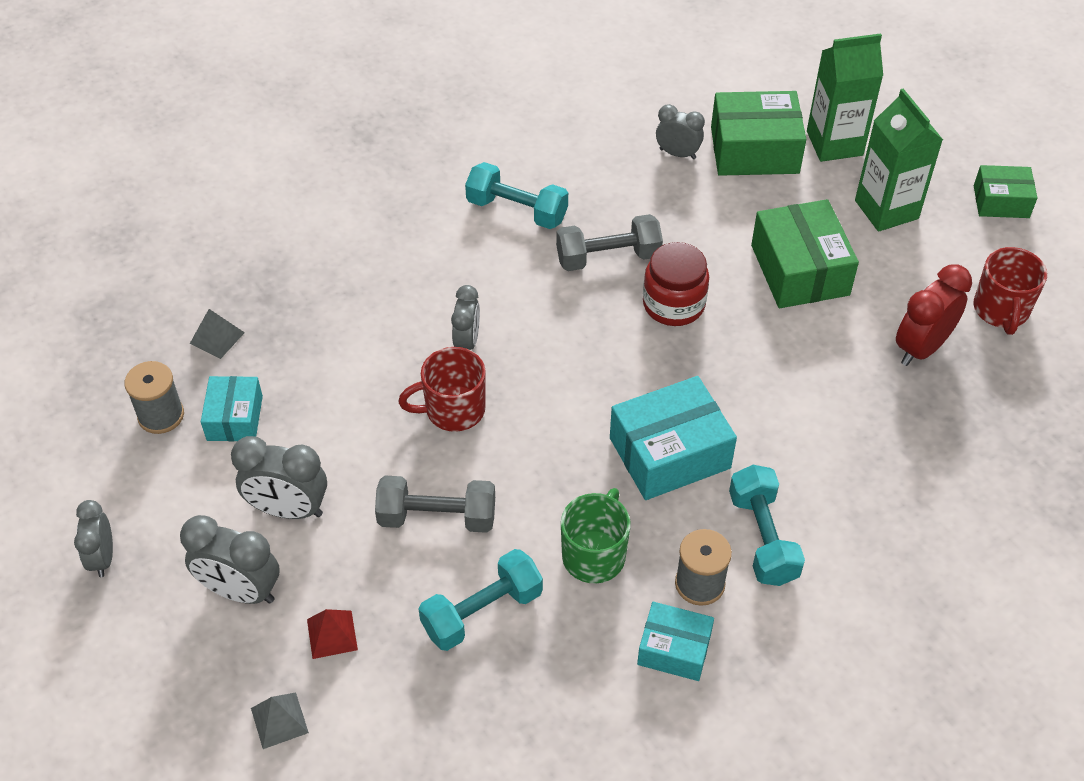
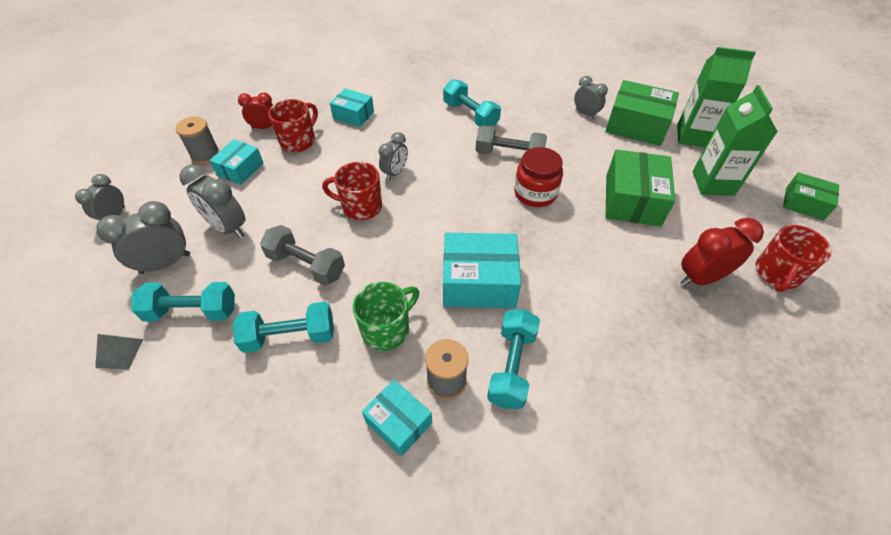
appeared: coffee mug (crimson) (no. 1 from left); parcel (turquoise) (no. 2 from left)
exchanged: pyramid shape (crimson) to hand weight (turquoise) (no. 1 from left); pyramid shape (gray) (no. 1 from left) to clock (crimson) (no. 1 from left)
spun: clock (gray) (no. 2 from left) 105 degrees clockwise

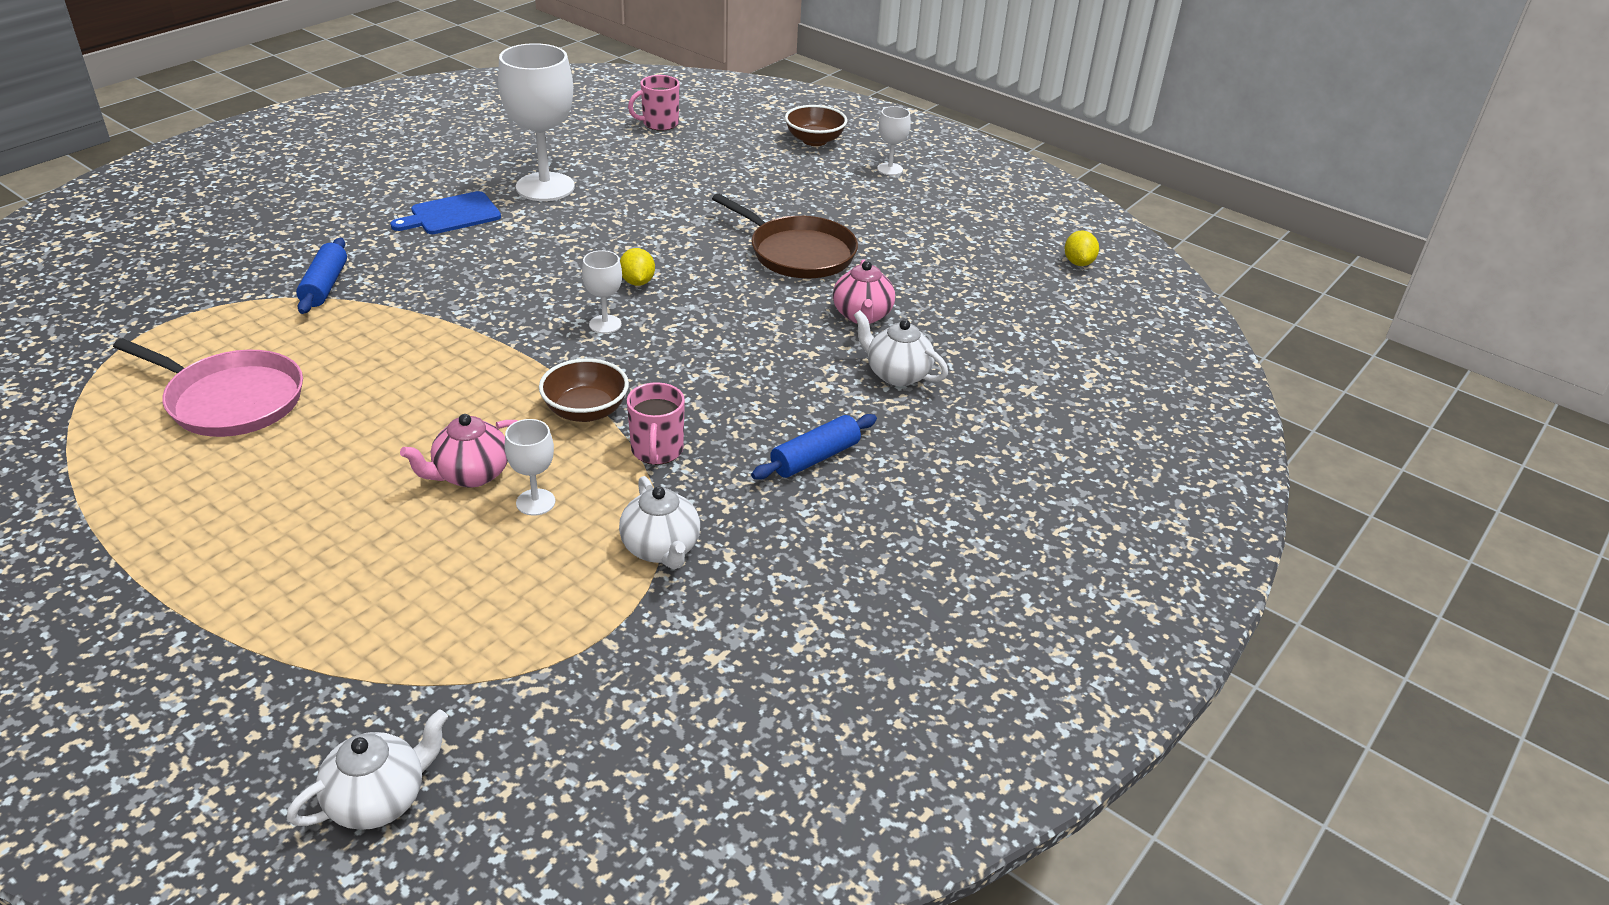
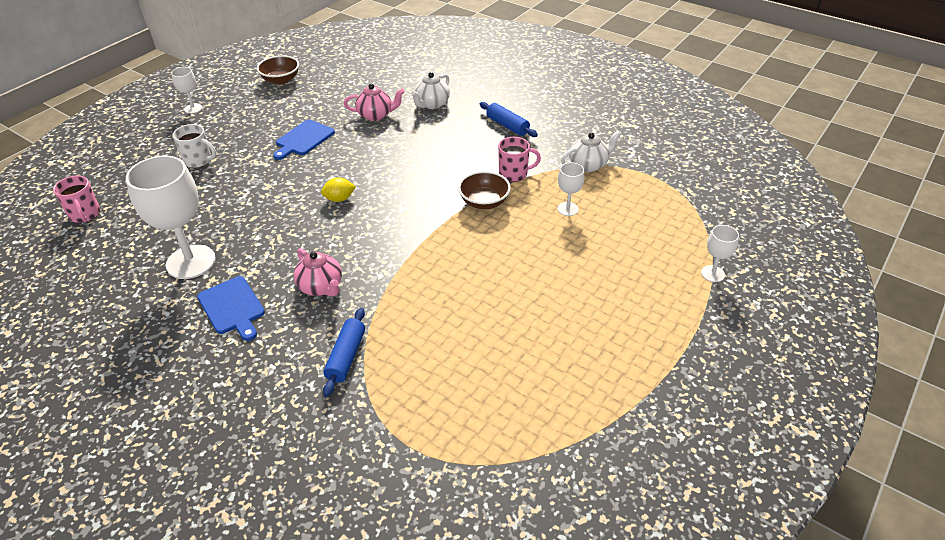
missing: frying pan (rosy); tea pot (white) (no. 1 from left); citrus fruit (golden) (no. 2 from left)
appeared: coffee mug (white)
relocated: bowl (dark brown) (no. 2 from left in the first image) to bowl (dark brown) (no. 1 from left); tea pot (rosy) (no. 1 from left); goblet (white) (no. 3 from left in the first image) to goblet (white) (no. 4 from left)
exchanged: frying pan (dark brown) to bread board (blue) (no. 2 from left)
spun: pastry roller (blue) (no. 1 from left) 75 degrees counterclockwise

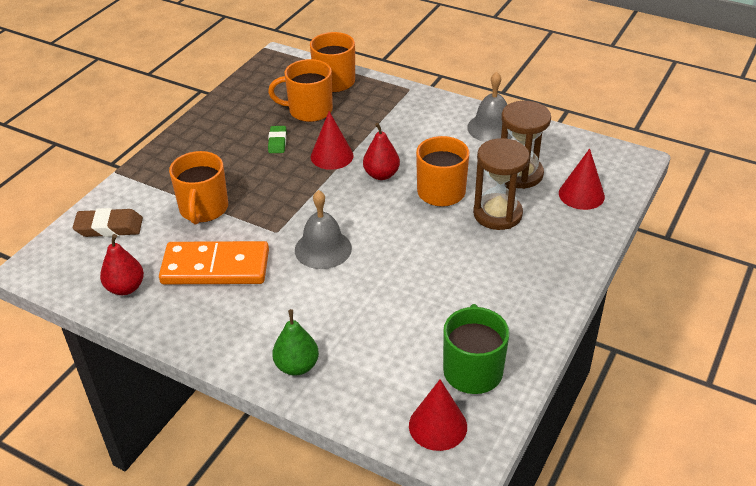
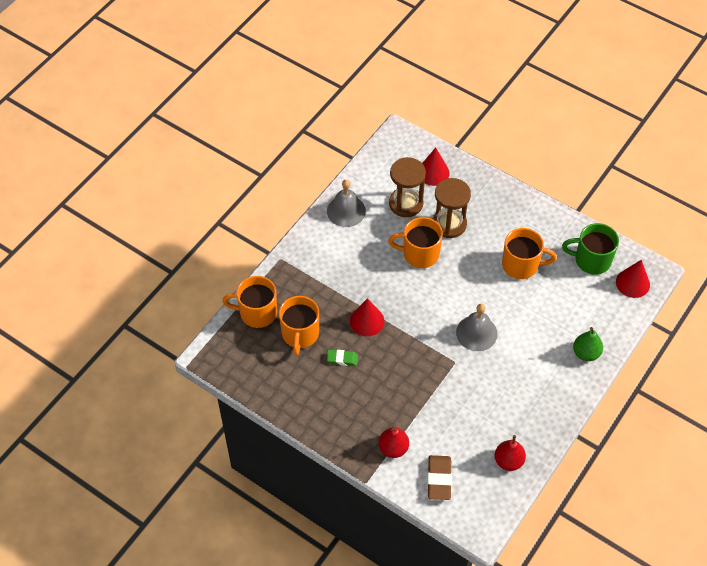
missing: domino tile (orange-coloured)
relocated: pear (crimson) (no. 2 from left in the first image) to pear (crimson) (no. 1 from left); coffee mug (orange-coloured) (no. 1 from left in the first image) to coffee mug (orange-coloured) (no. 4 from left)

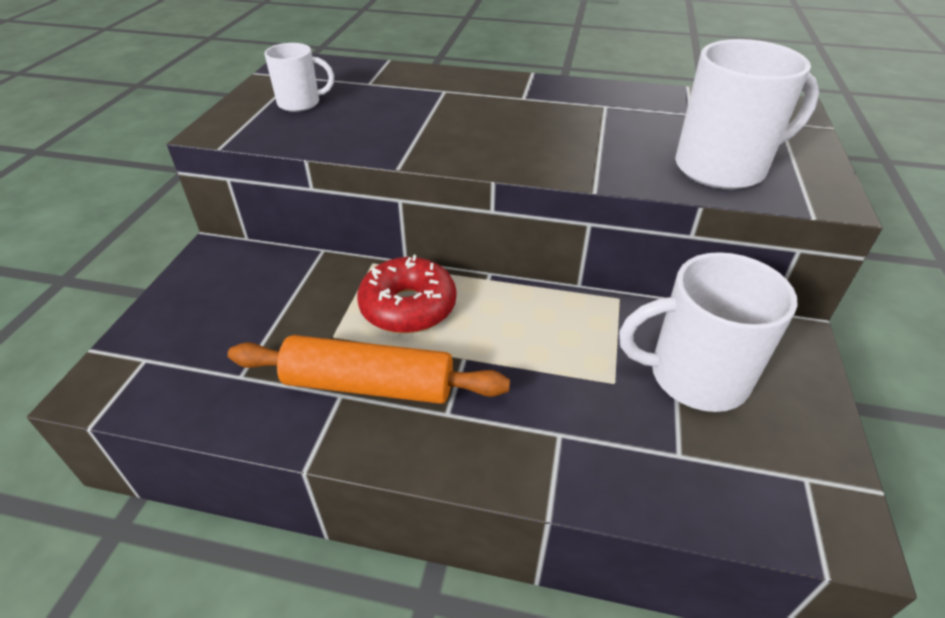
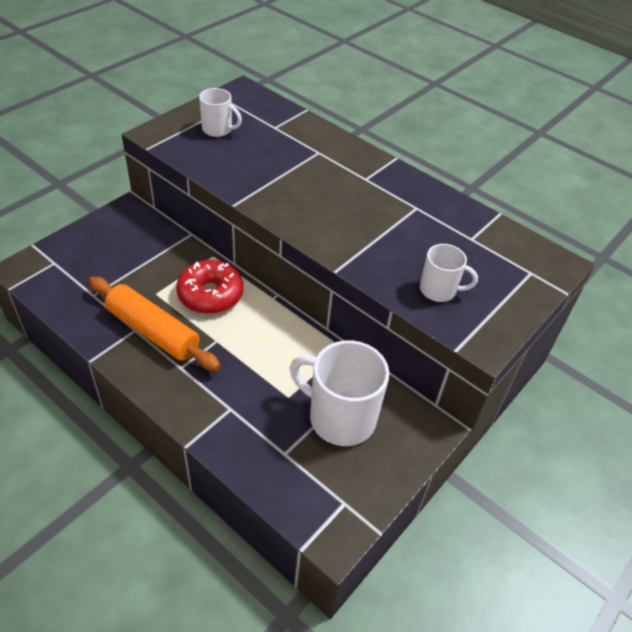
size: coffee mug (white) (no. 3 from left) x0.56

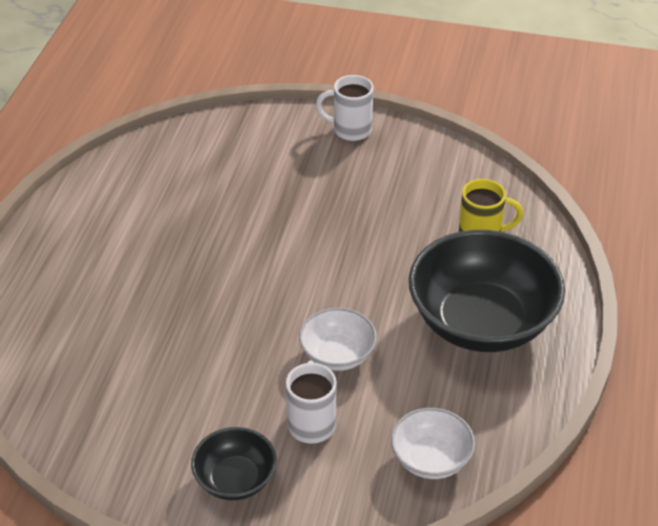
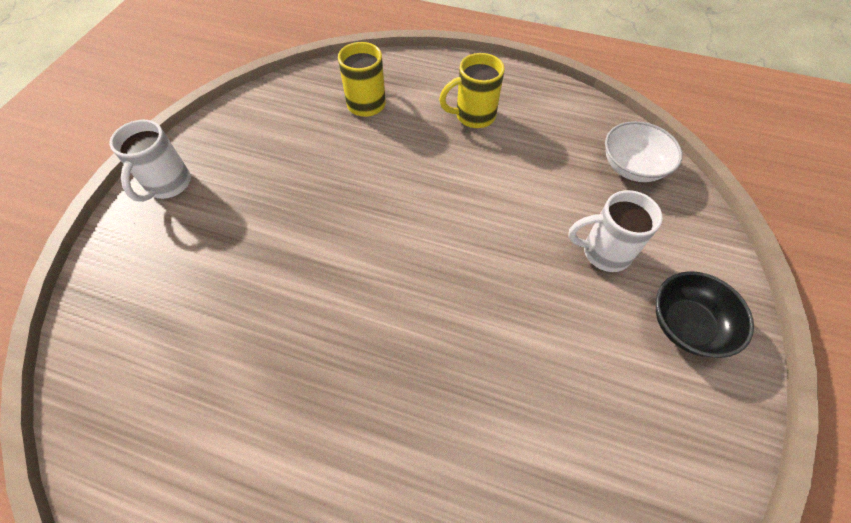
missing: bowl (white) (no. 1 from left)
exchanged: bowl (black) (no. 2 from left) to coffee mug (golden) (no. 2 from left)

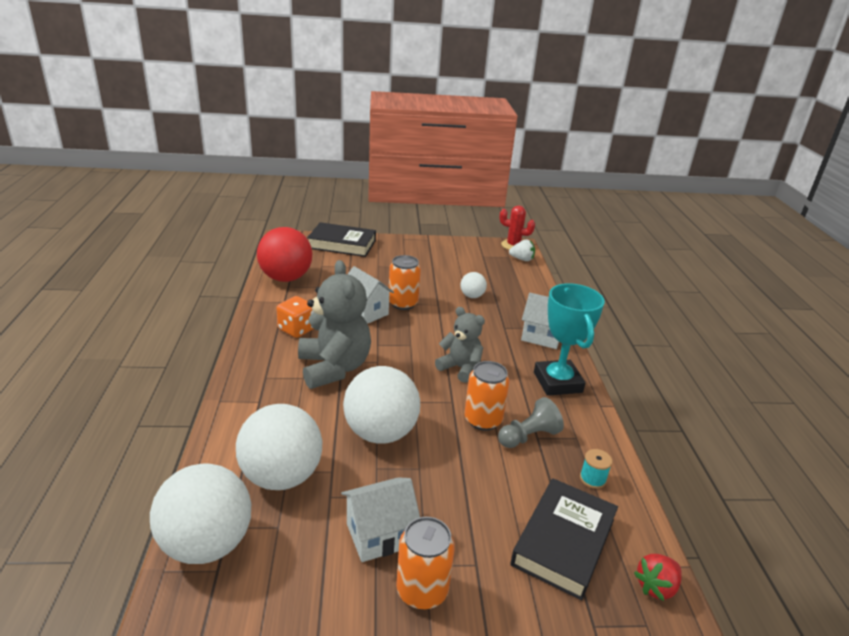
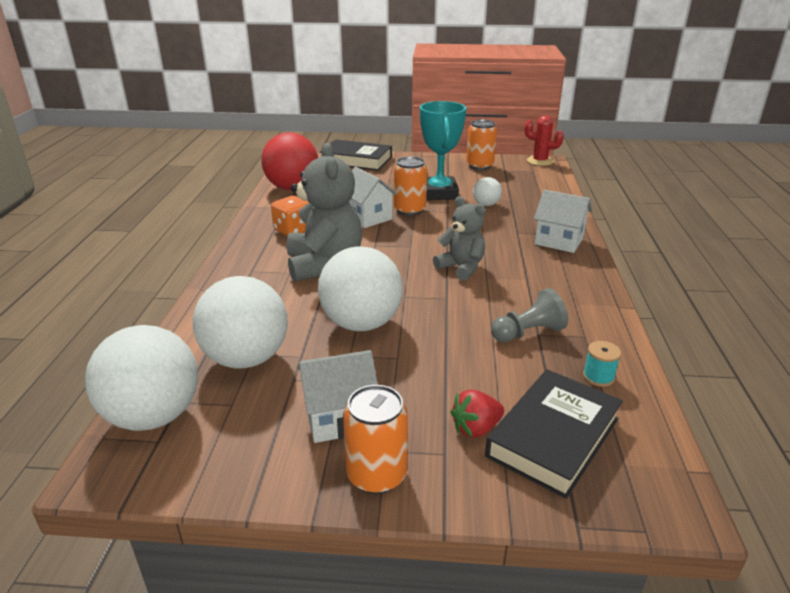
missing: berry (white)
relocated: award cup (turquoise); berry (crimson); soda can (orange-coloured) (no. 3 from left)

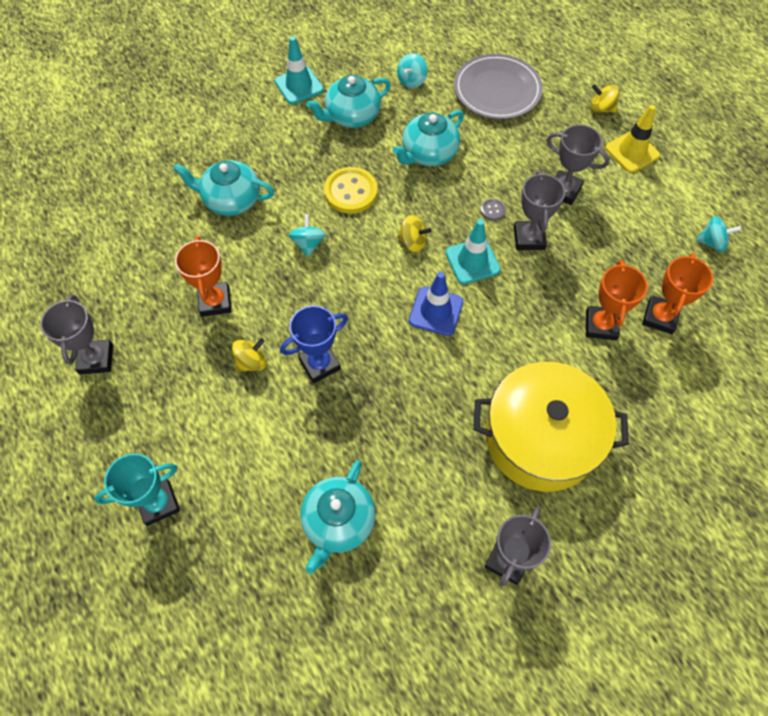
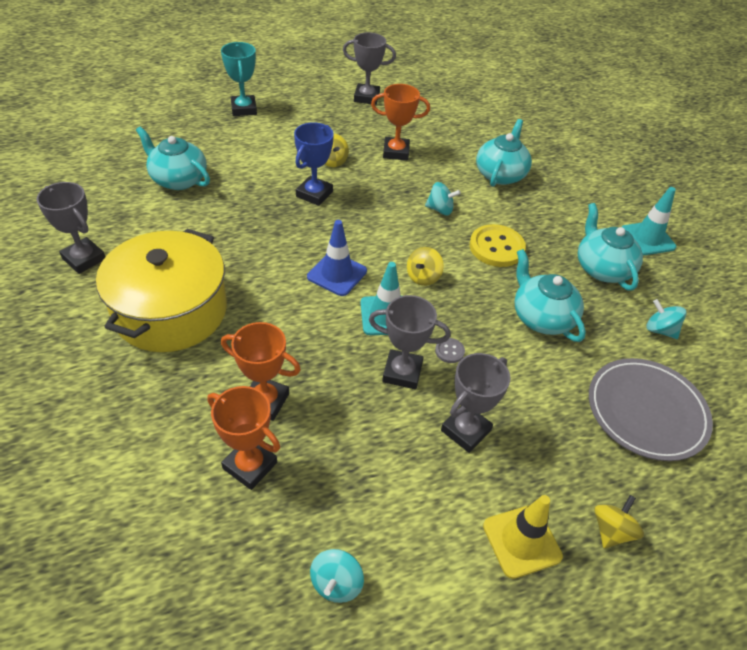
spun: award cup (blue) 45 degrees clockwise

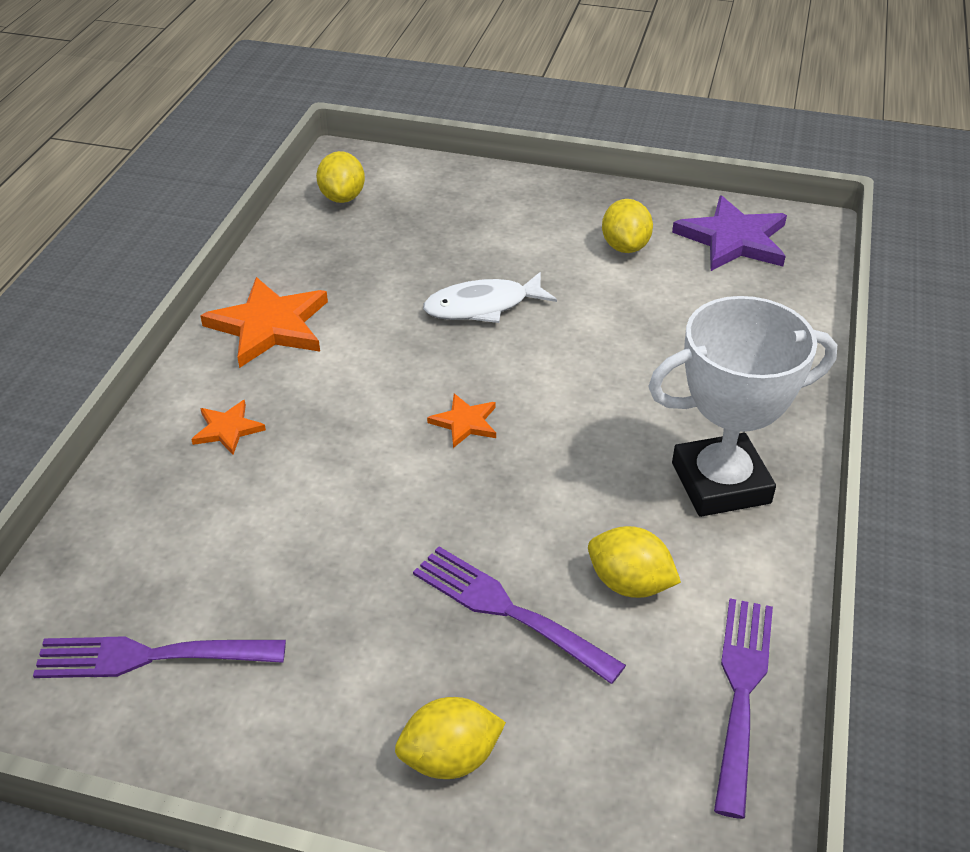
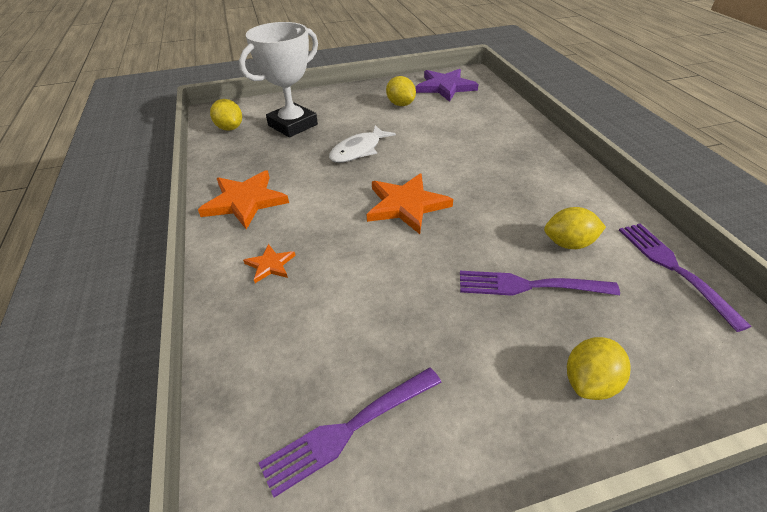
relocated: award cup (white)
size: star (orange-coloured) (no. 3 from left) x1.95

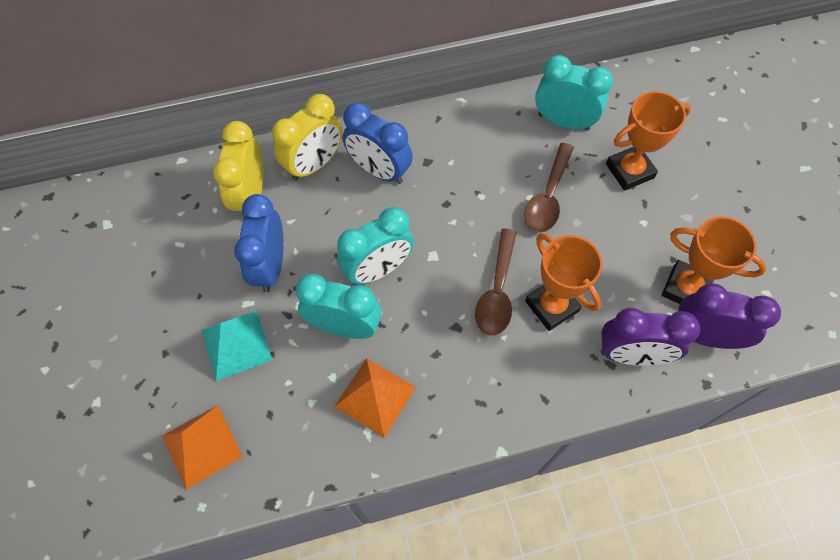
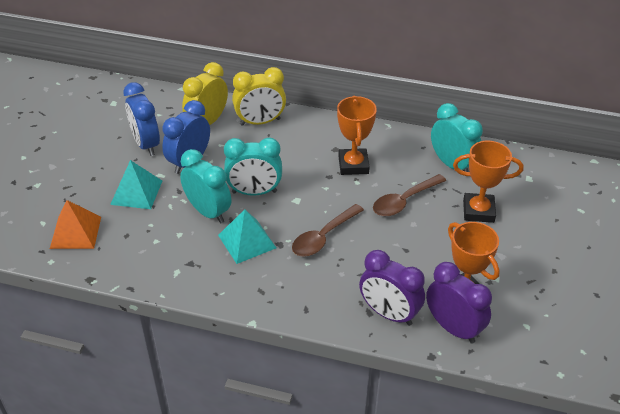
missing: pyramid shape (orange-coloured) (no. 2 from left)
appeared: pyramid shape (turquoise) (no. 2 from left)
relocated: clock (blue) (no. 2 from left in the first image) to clock (blue) (no. 1 from left); award cup (orange-coloured) (no. 1 from left)

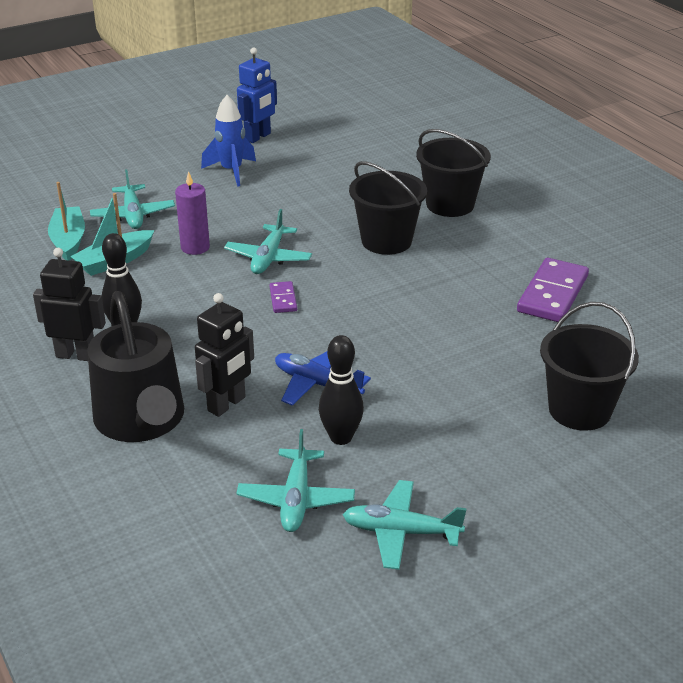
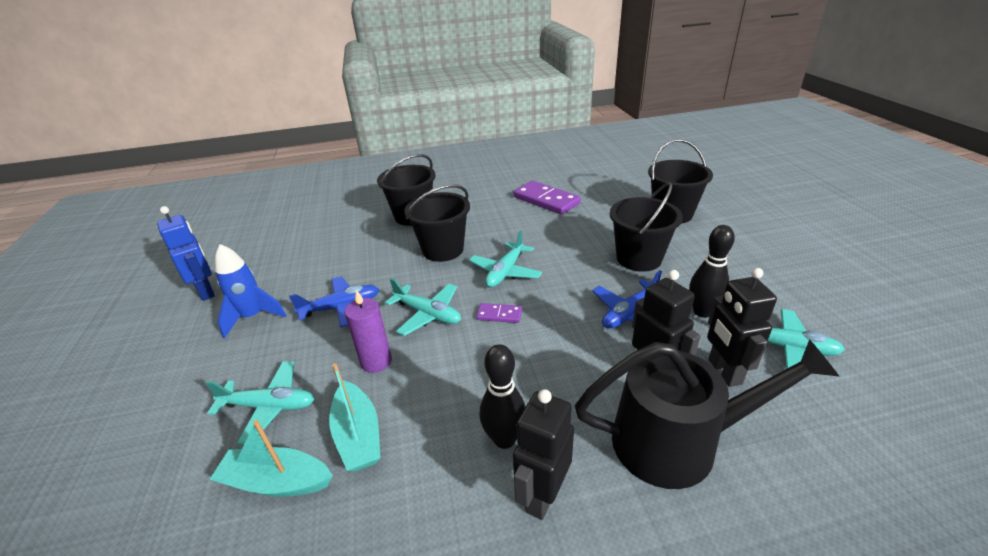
appeared: aeroplane (blue) (no. 1 from left); sand bucket (black) (no. 3 from left); robot figure (black) (no. 3 from left)
relocated: aeroplane (turquoise) (no. 4 from left in the first image) to aeroplane (turquoise) (no. 3 from left)

